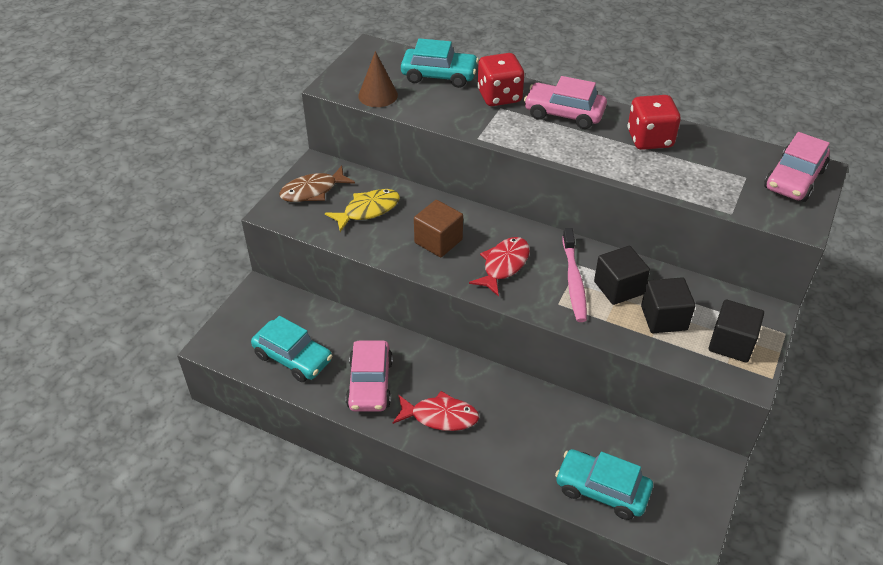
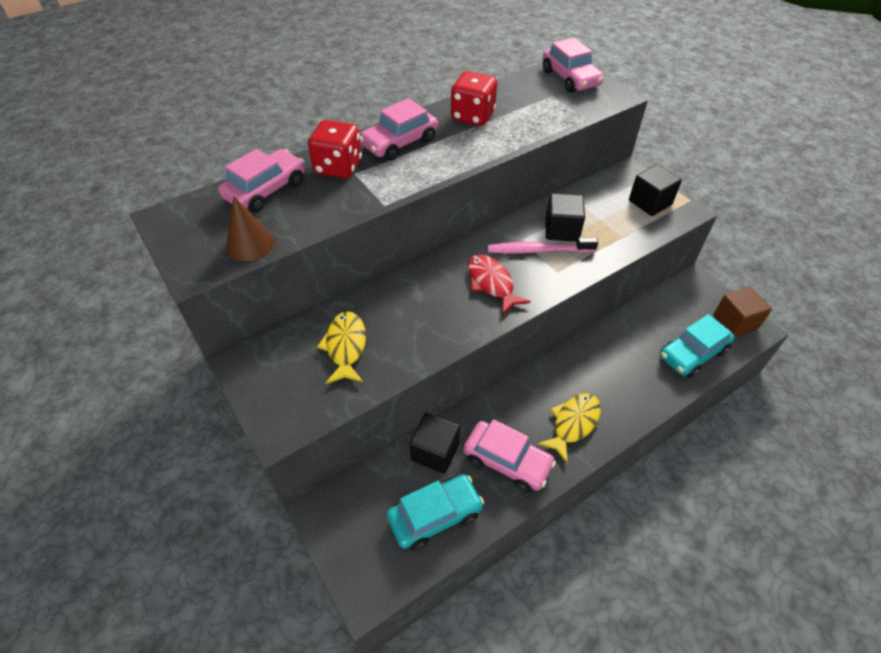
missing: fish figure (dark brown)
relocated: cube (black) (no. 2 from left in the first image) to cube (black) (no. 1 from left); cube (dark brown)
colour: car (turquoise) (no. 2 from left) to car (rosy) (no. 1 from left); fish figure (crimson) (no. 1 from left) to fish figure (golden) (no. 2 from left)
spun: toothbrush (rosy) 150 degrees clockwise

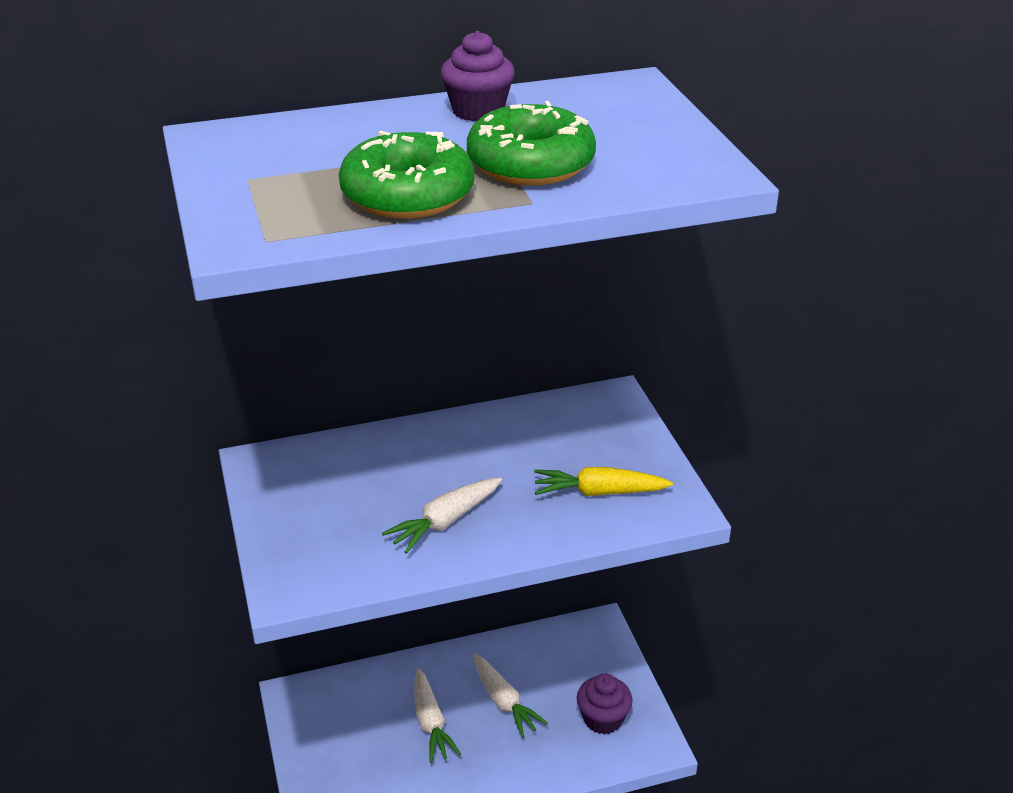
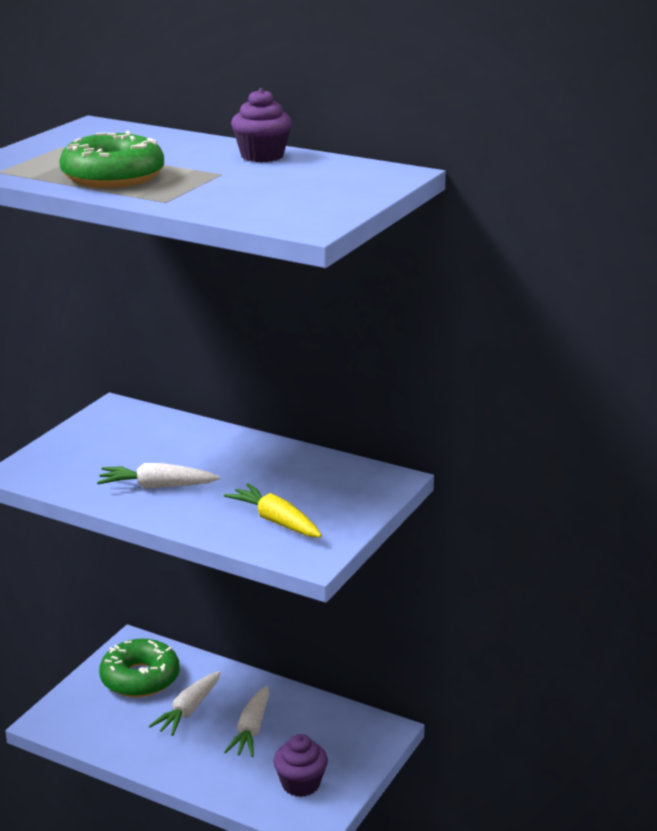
relocated: donut (leaf-green) (no. 2 from left)

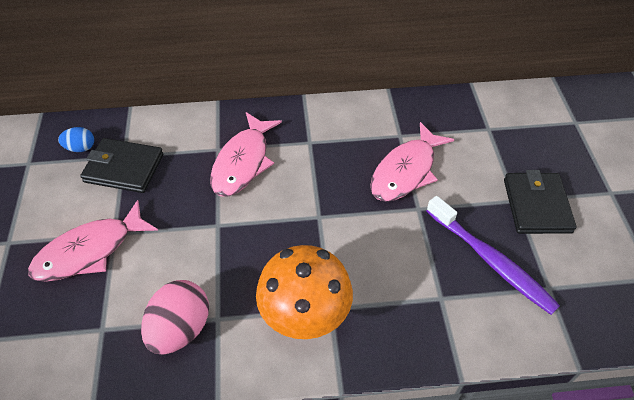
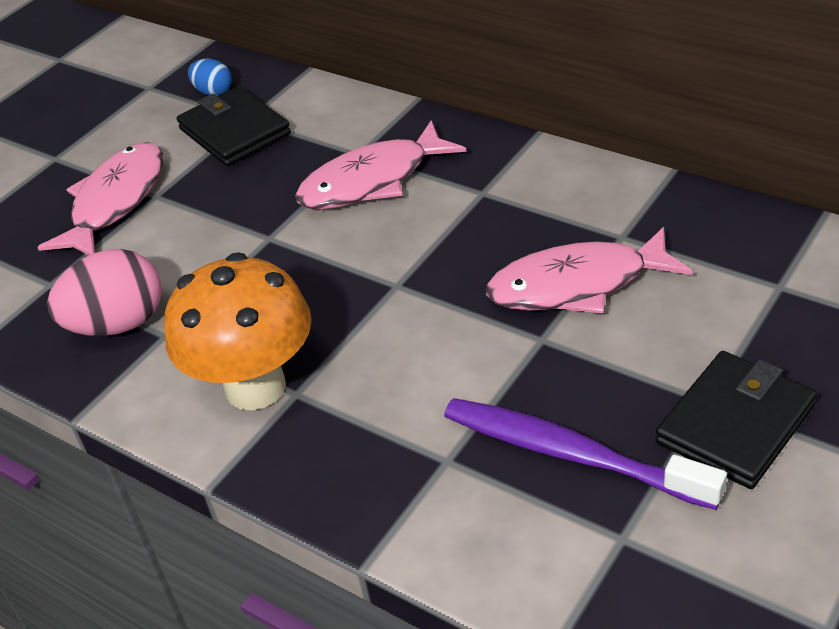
spun: fish figure (rosy) (no. 1 from left) 105 degrees clockwise; toothbrush (violet) 120 degrees clockwise

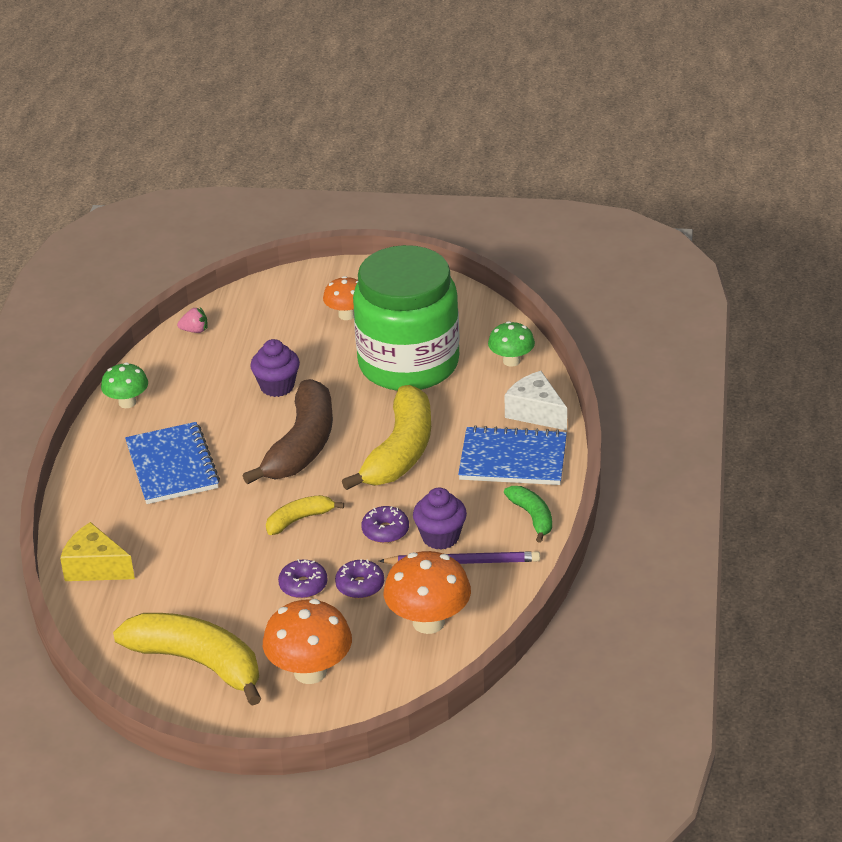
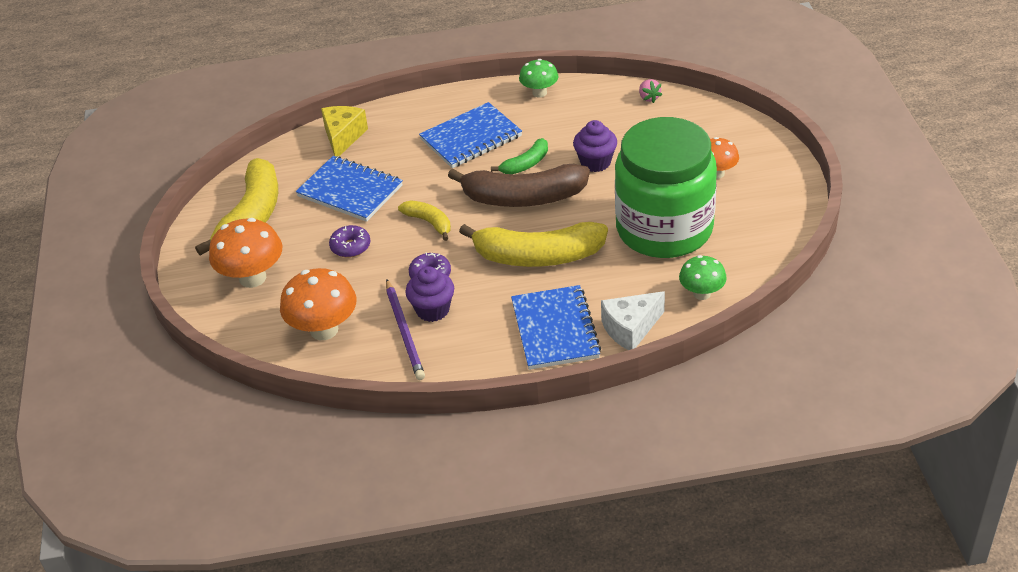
missing: donut (violet) (no. 2 from left)
appeared: exercise book (blue) (no. 1 from left)
relocated: banana (leaf-green)
spun: piece of cheese (white) 150 degrees counterclockwise

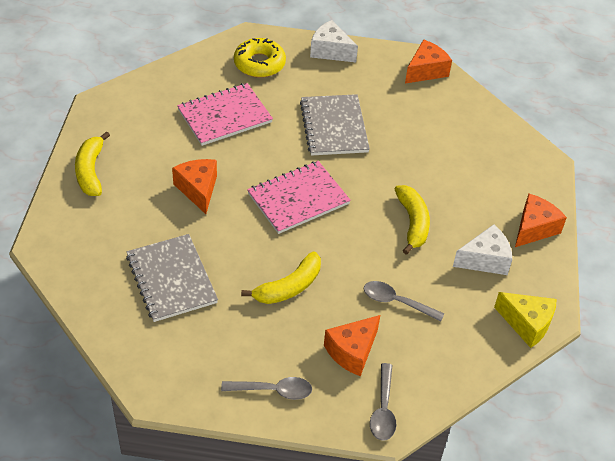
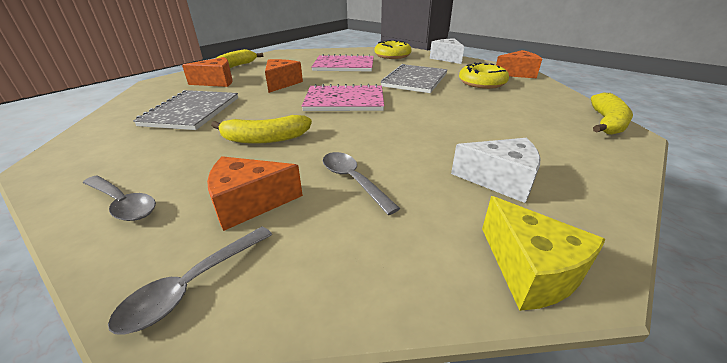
appeared: donut (golden) (no. 2 from left)
relocated: piece of cheese (orange-coloured) (no. 4 from left in the first image) to piece of cheese (orange-coloured) (no. 1 from left); banana (golden) (no. 3 from left)

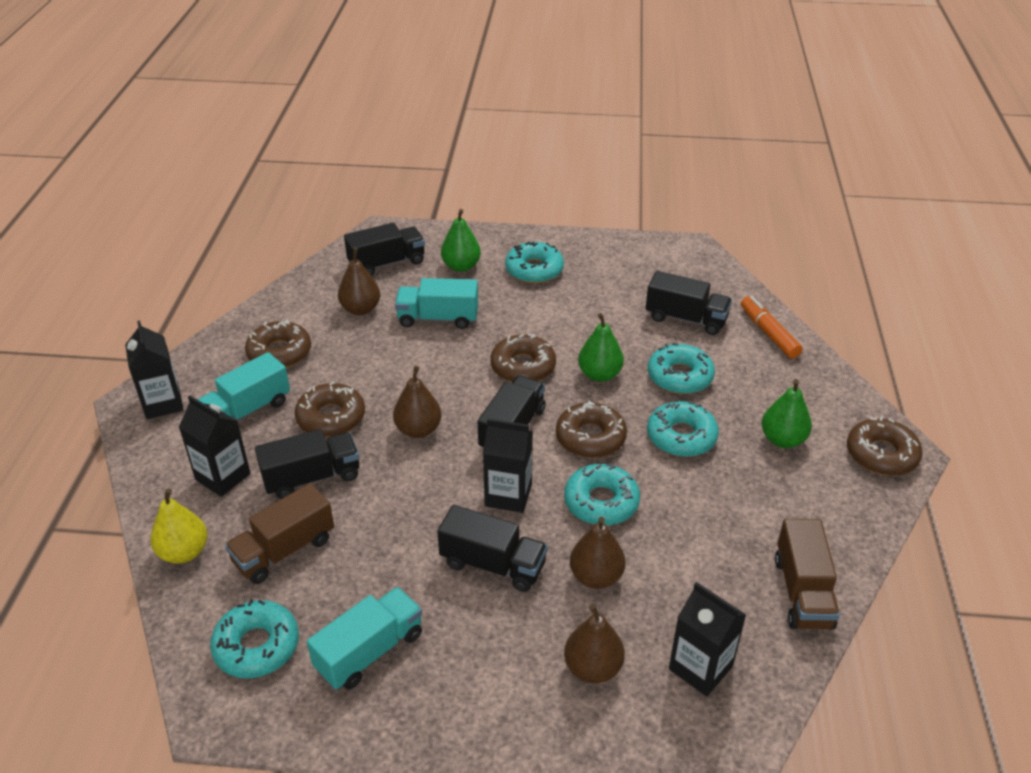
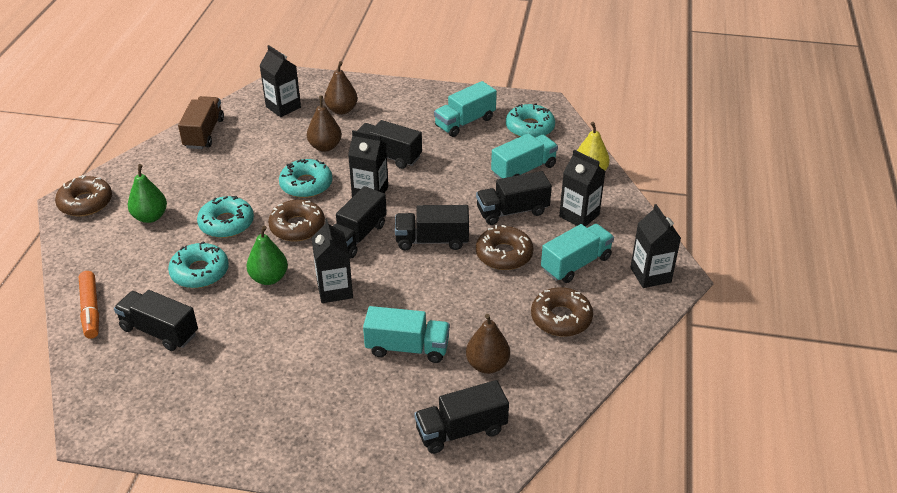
missing: pear (leaf-green) (no. 1 from left); donut (turquoise) (no. 2 from left)
exchanged: donut (dark brown) (no. 3 from left) to juice carton (black) (no. 2 from left); pear (dark brown) (no. 2 from left) to lorry (black) (no. 4 from left)
colour: lorry (dark brown) (no. 1 from left) to lorry (turquoise) (no. 3 from left)

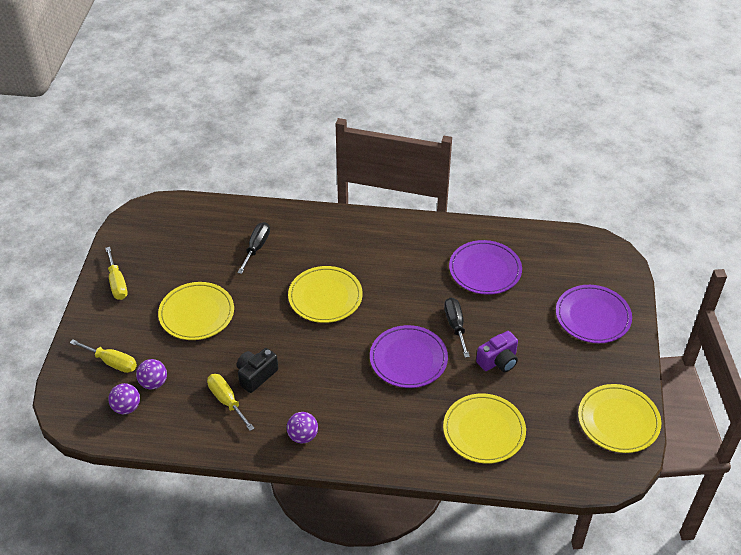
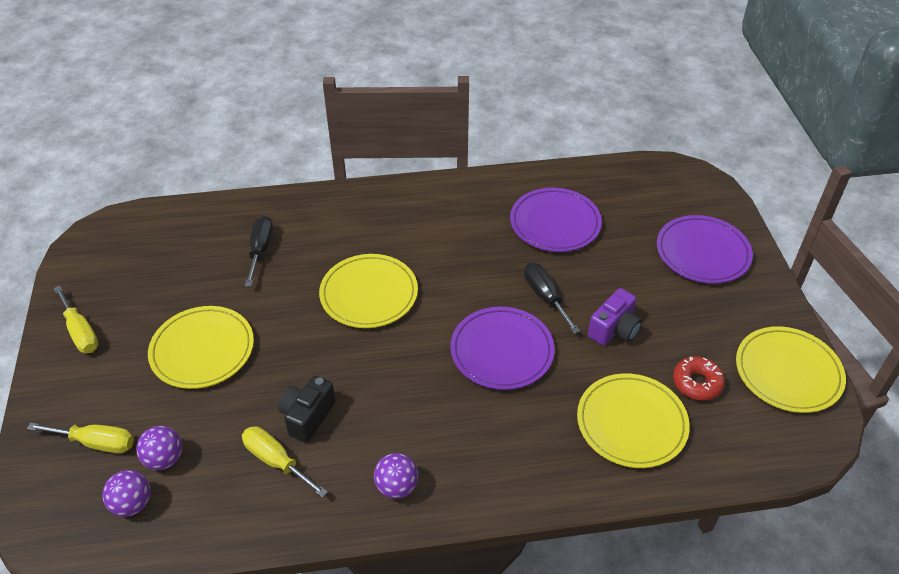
appeared: donut (crimson)

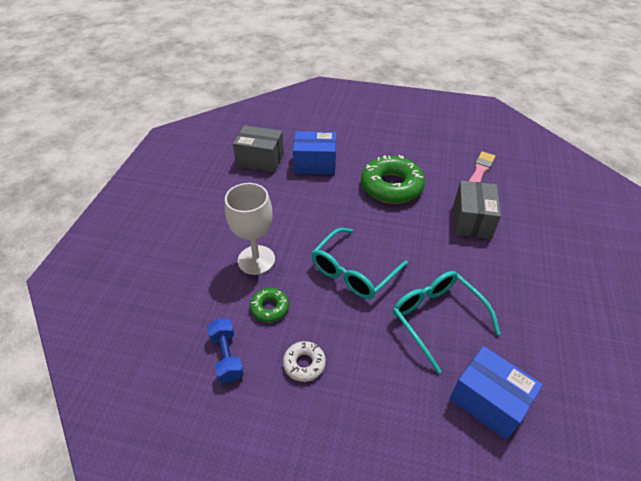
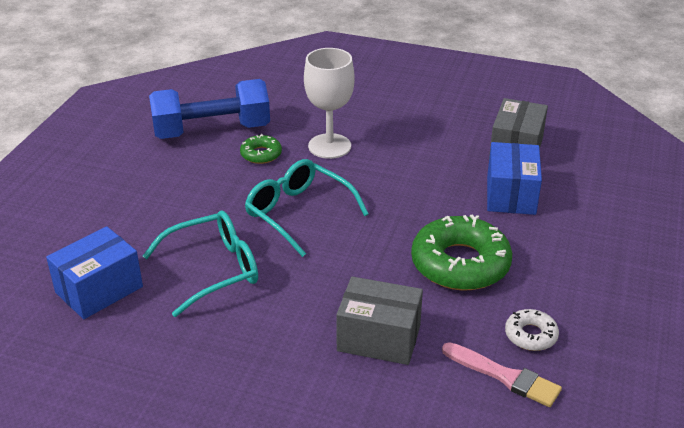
relocated: donut (white)
size: hand weight (blue) x1.98

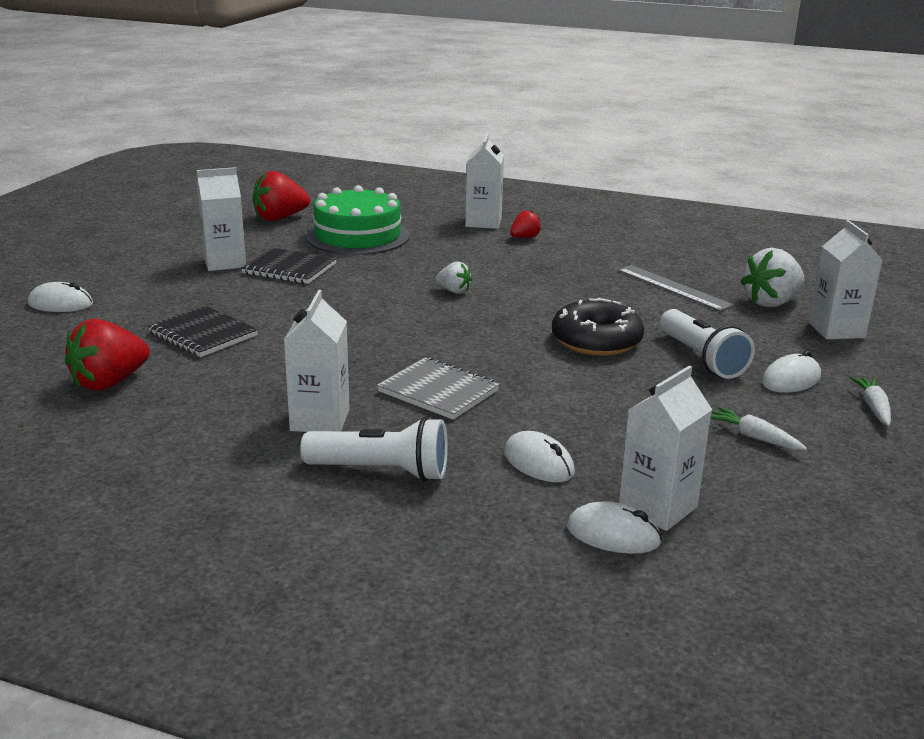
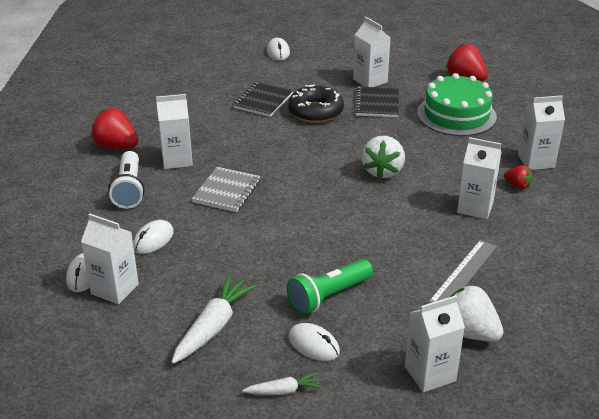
appeared: juice carton (white) (no. 5 from left)
relocated: berry (crimson) (no. 1 from left); donut (black)
colour: pocket torch (white) (no. 2 from left) to pocket torch (leaf-green)
size: toy carrot (white) (no. 1 from left) x1.80; berry (white) (no. 1 from left) x1.81

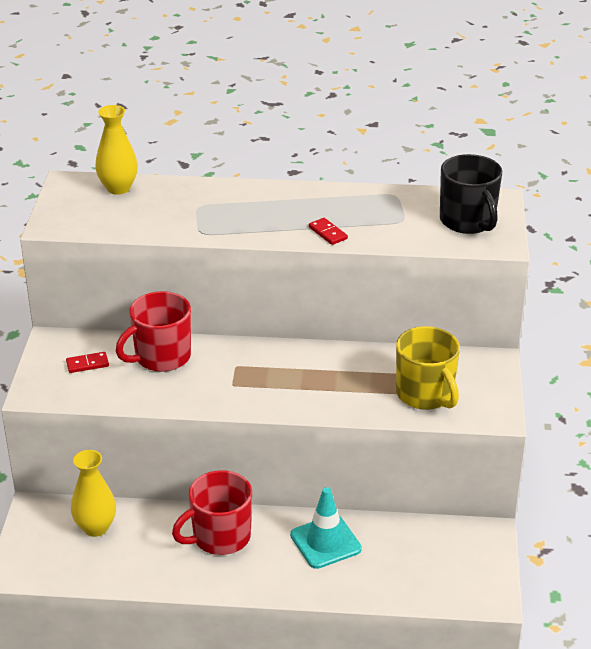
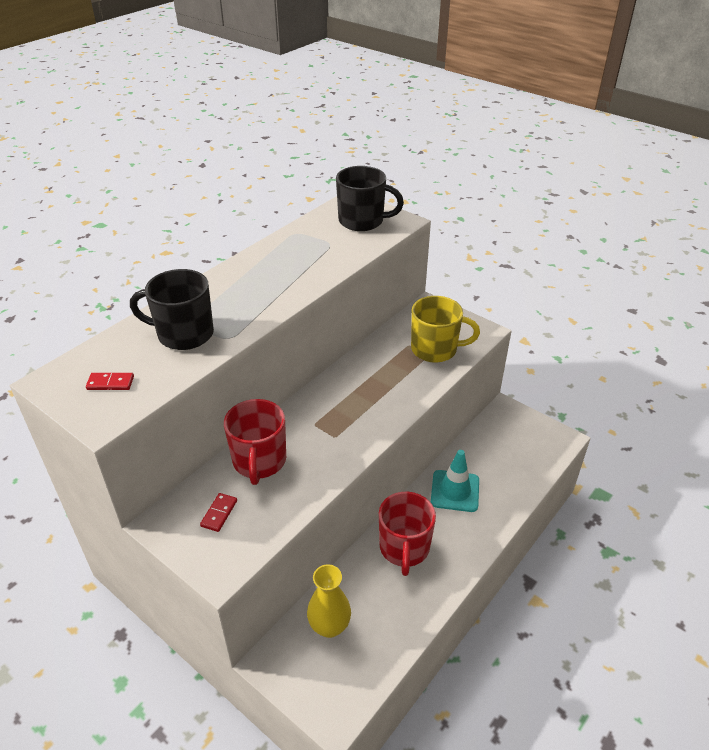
missing: flower vase (golden) (no. 2 from left)
appeared: coffee mug (black) (no. 1 from left)
relocated: domino tile (crimson) (no. 2 from left in the first image) to domino tile (crimson) (no. 1 from left)

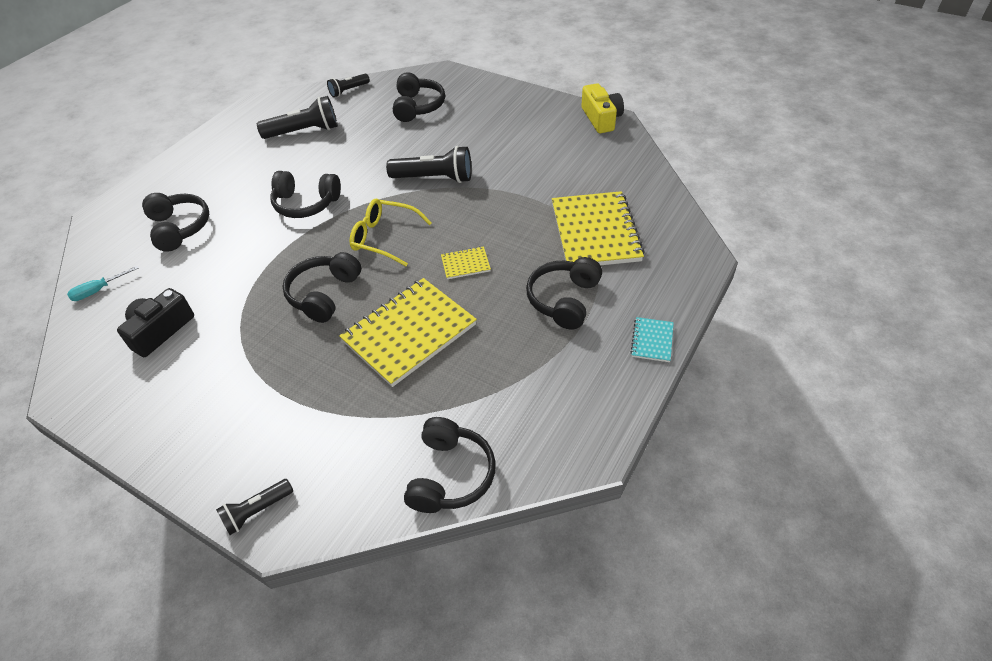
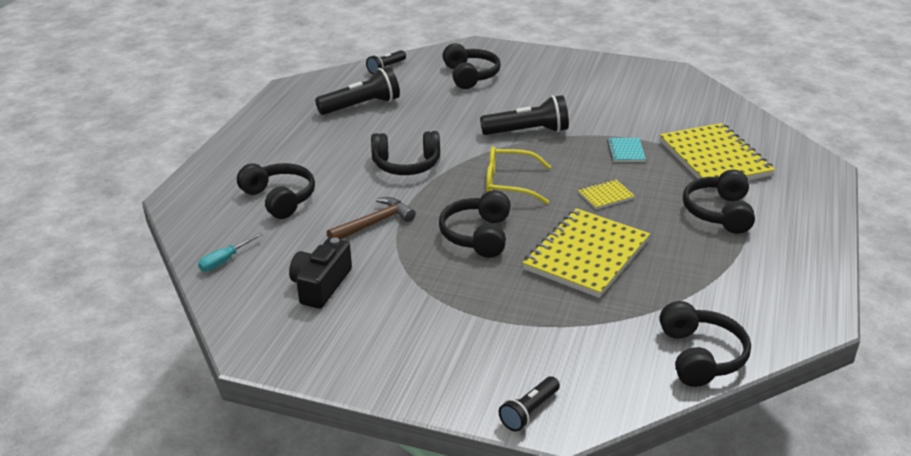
missing: camera (golden)
appeared: claw hammer (dark brown)
relocated: exercise book (turquoise)

